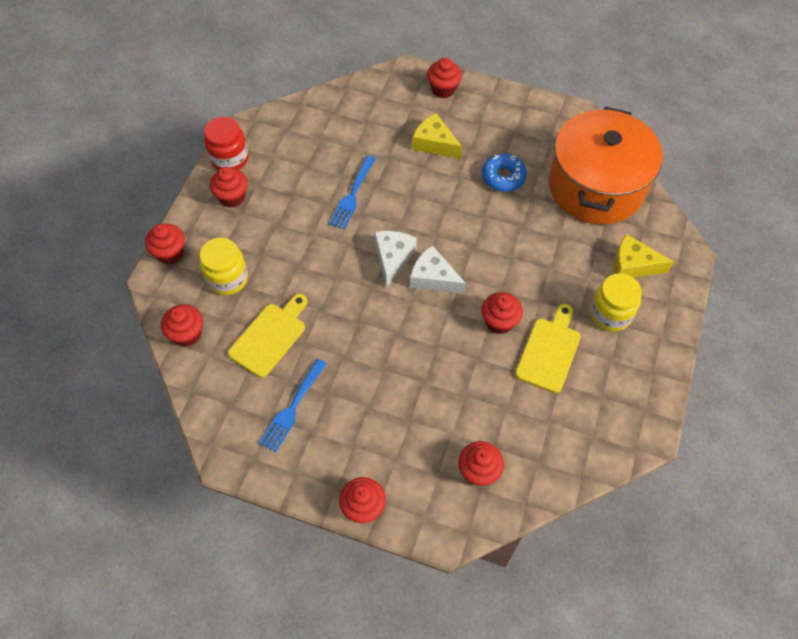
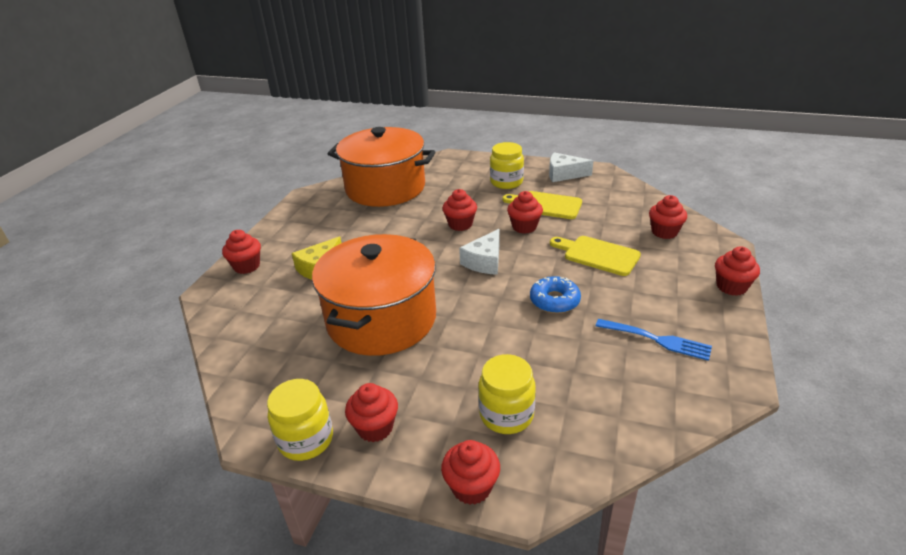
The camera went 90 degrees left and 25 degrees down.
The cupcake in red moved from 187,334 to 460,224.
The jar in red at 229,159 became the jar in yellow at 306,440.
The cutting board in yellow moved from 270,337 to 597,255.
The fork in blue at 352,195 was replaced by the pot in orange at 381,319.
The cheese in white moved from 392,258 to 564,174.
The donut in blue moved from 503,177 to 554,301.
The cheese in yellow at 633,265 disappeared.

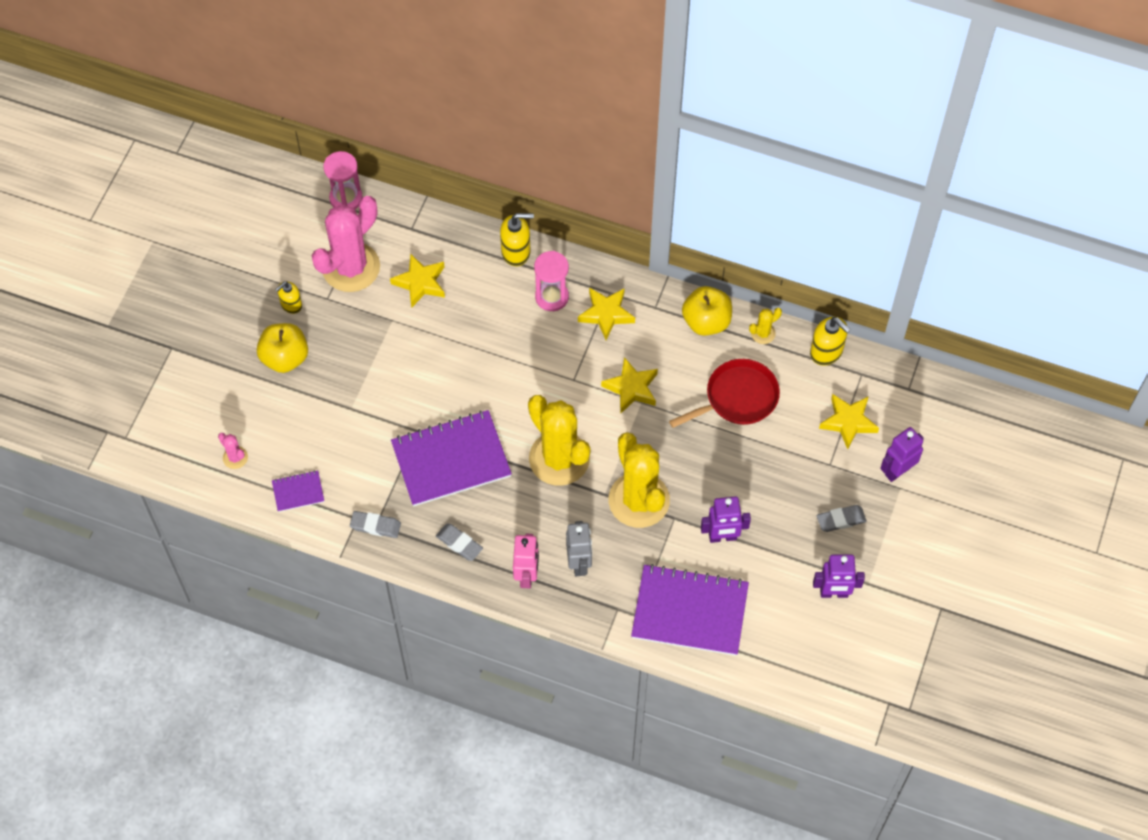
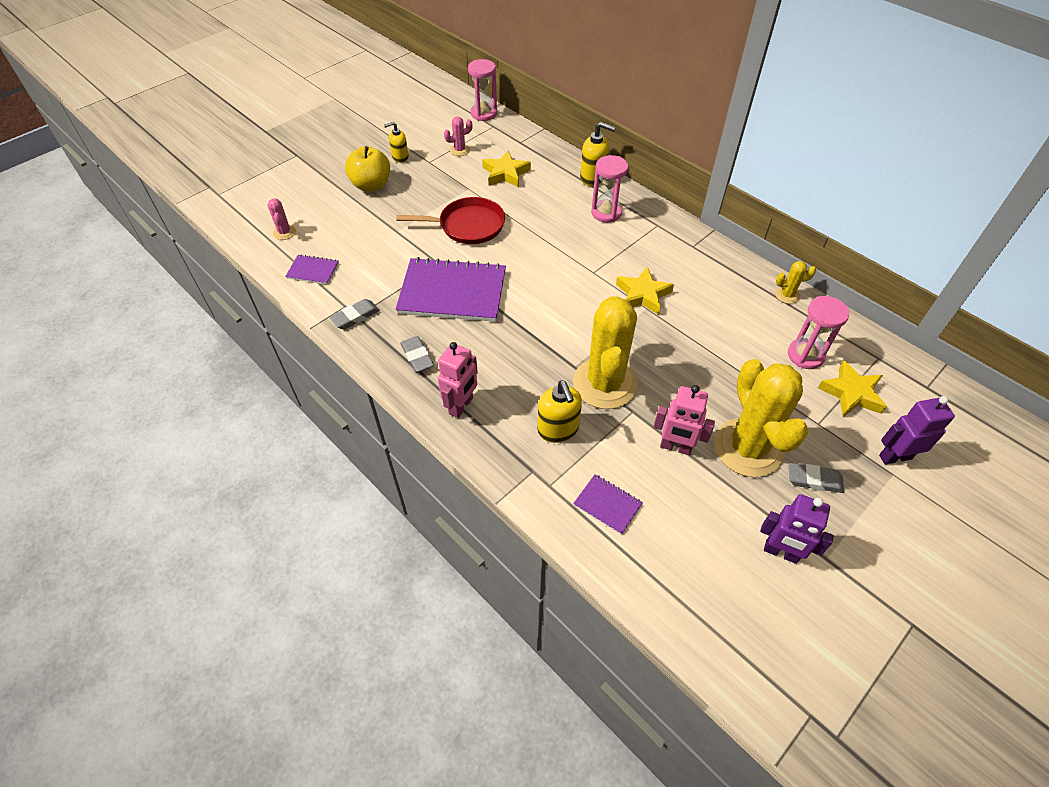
The camera went 25 degrees right and 10 degrees down.
The cactus in pink at 351,267 changed to 0.42 times the size.
The eraser in grey at 375,526 turned 75 degrees counterclockwise.
The cactus in yellow moved from 559,458 to 748,448.
The robot in grey at 579,563 disappeared.
The star in yellow at 606,314 disappeared.
The notebook in purple at 689,611 changed to 0.46 times the size.
The pan in red moved from 737,398 to 468,226.
The apple in yellow at 706,321 disappeared.
The robot in purple at 722,537 became the robot in pink at 675,447.
The soap dispenser in yellow moved from 826,352 to 558,429.
The hourglass in pink at 805,355 appeared.

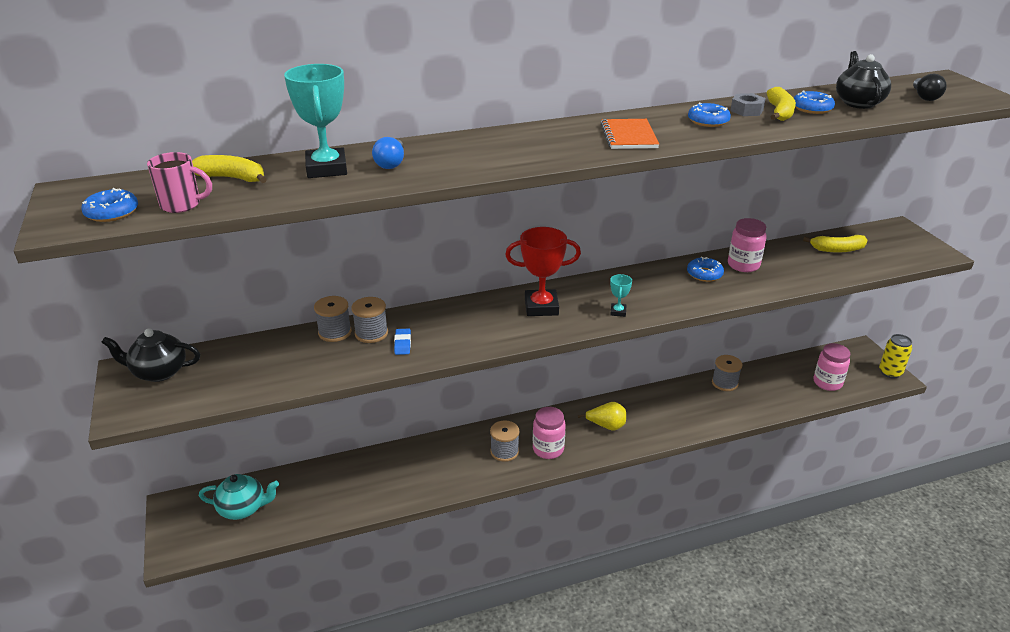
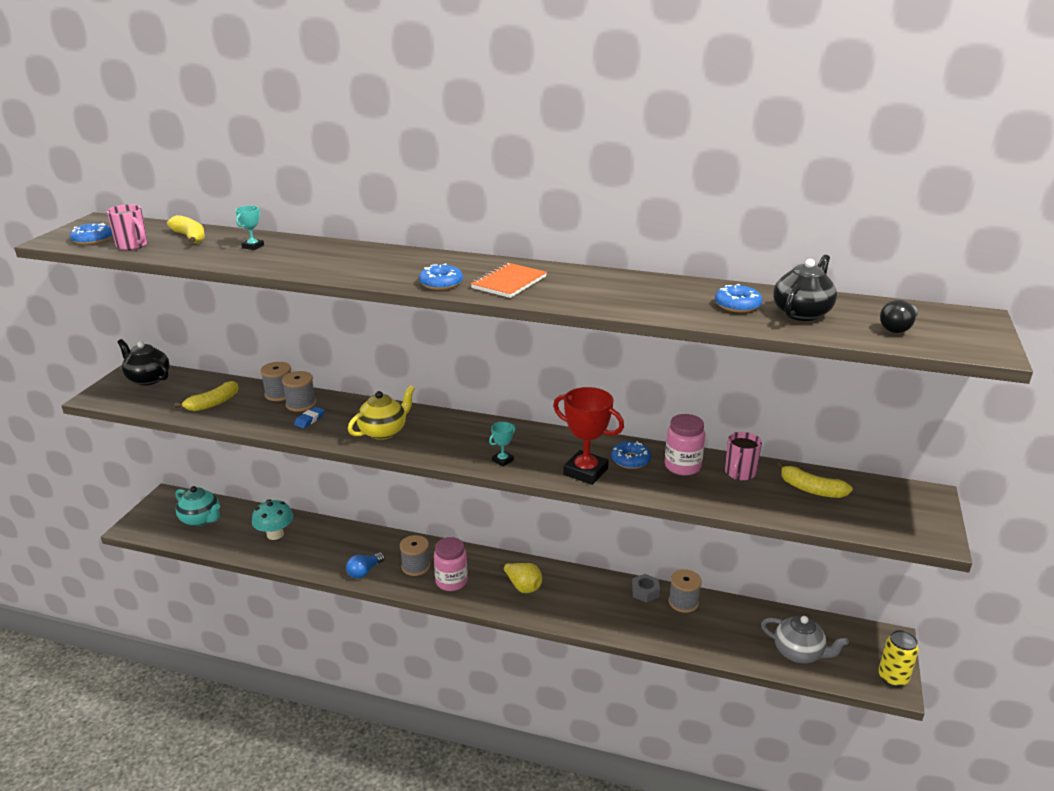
The camera went 35 degrees right and 5 degrees down.
The trophy in turquoise at 326,169 changed to 0.47 times the size.
The light bulb in blue moved from 391,163 to 364,571.
The trophy in red moved from 541,307 to 585,472.
The donut in blue moved from 708,121 to 441,283.
The nut in grey moved from 746,110 to 645,592.
The banana in yellow moved from 779,112 to 213,403.
The jar in pink at 827,383 was replaced by the teapot in grey at 799,653.
The mushroom in turquoise at 275,534 appeared.
The teapot in yellow at 383,431 appeared.
The mug in pink at 739,473 appeared.

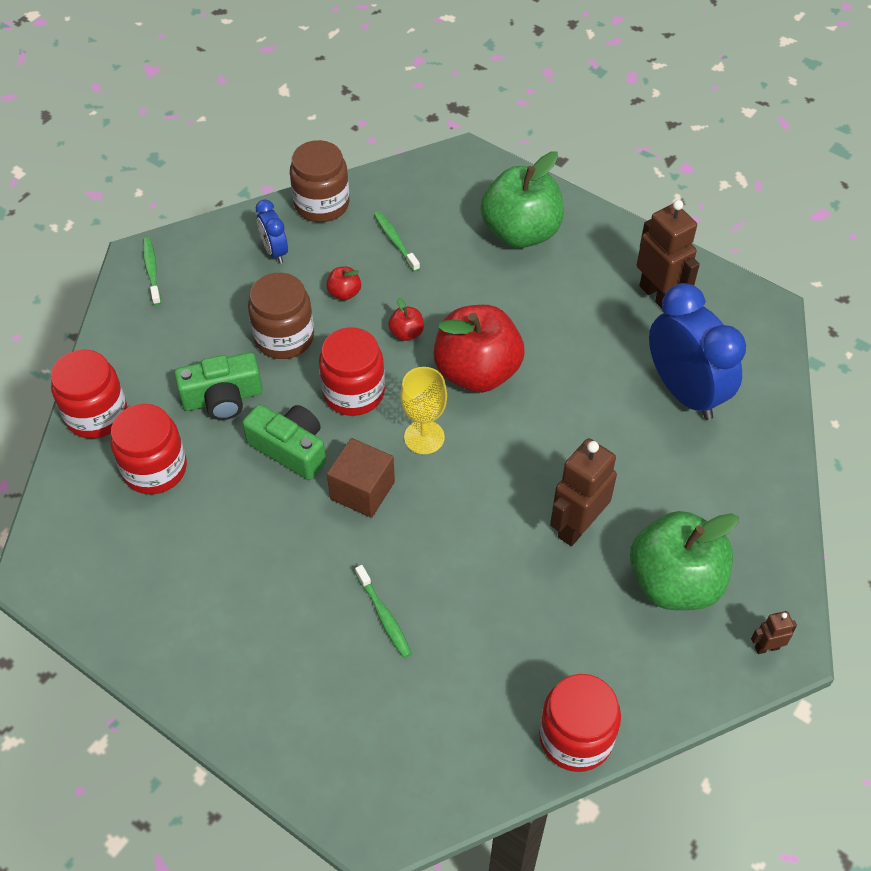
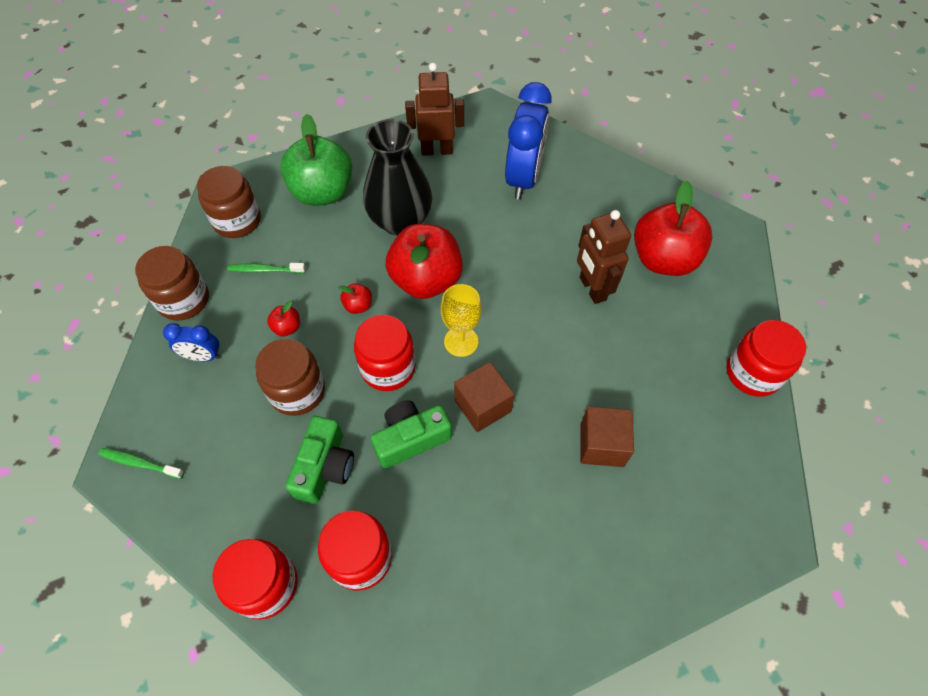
The camera went 60 degrees left and 5 degrees up.
The toothbrush in green at 384,616 was replaced by the cube in brown at 602,445.
The apple in green at 674,582 became the apple in red at 663,259.
The clock in blue at 684,392 turned 105 degrees clockwise.
The robot in brown at 766,647 disappeared.
The jar in brown at 237,221 appeared.
The vase in black at 400,221 appeared.

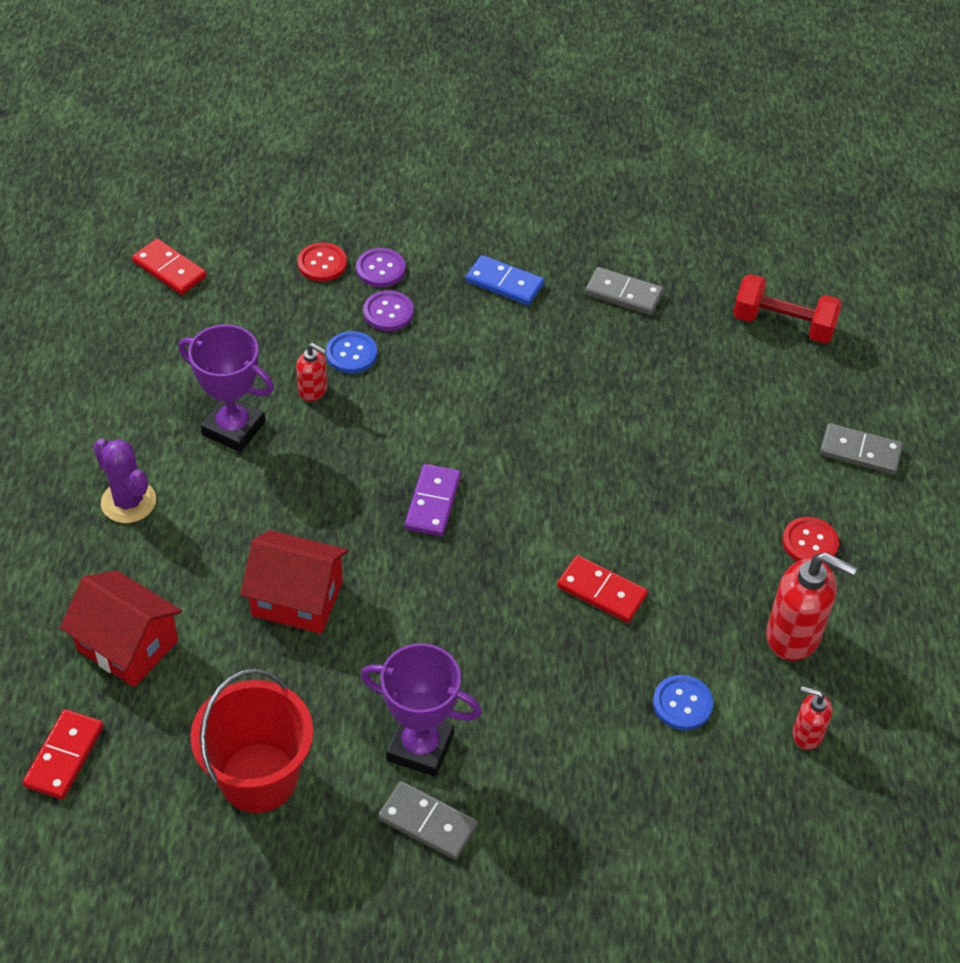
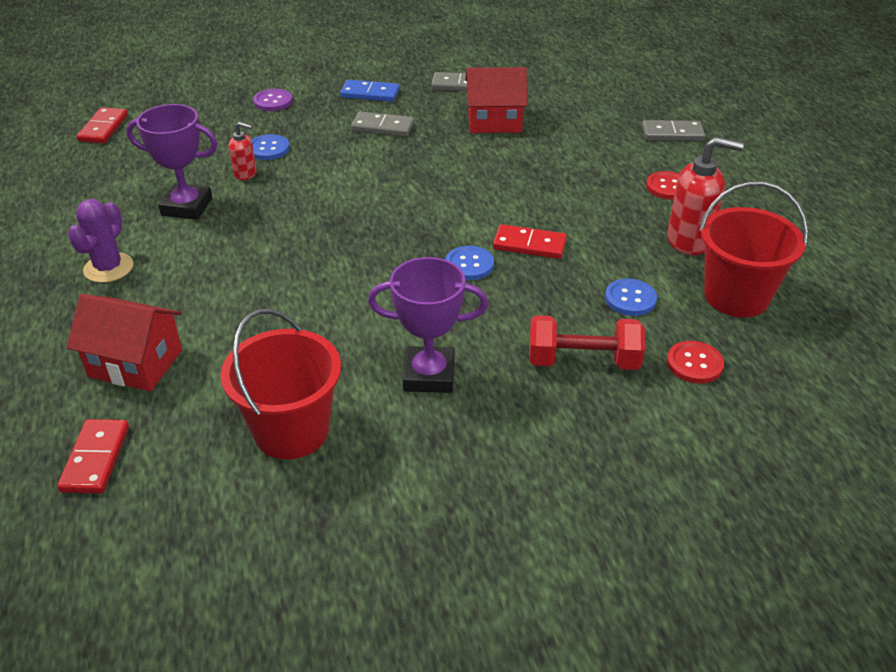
The camera went 15 degrees left and 10 degrees down.
The cactus in purple at 128,502 turned 75 degrees clockwise.
The domino in red at 169,269 turned 75 degrees clockwise.
The house in red moved from 297,599 to 494,121.
The button in red moved from 322,264 to 694,364.
The button in purple at 388,312 disappeared.
The domino in grey moved from 428,822 to 383,127.
The domino in purple at 432,502 disappeared.
The dumbbell in red moved from 783,324 to 583,361.
The soap dispenser in red at 807,734 was replaced by the bucket in red at 736,296.
The button in blue at 469,265 appeared.

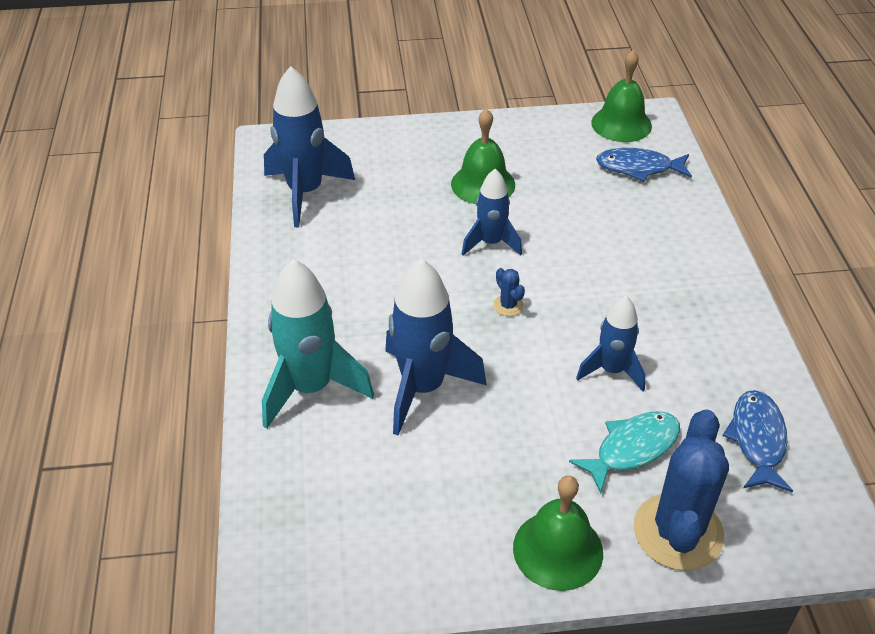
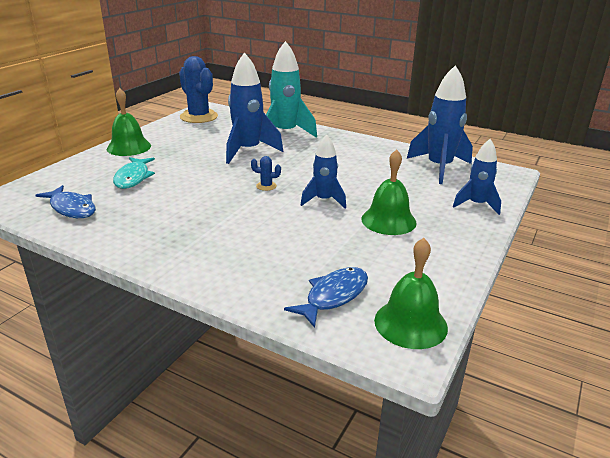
The camera went 125 degrees right and 15 degrees down.
The rocket in blue moved from 612,370 to 476,205.
The cactus in blue moved from 678,532 to 199,117.

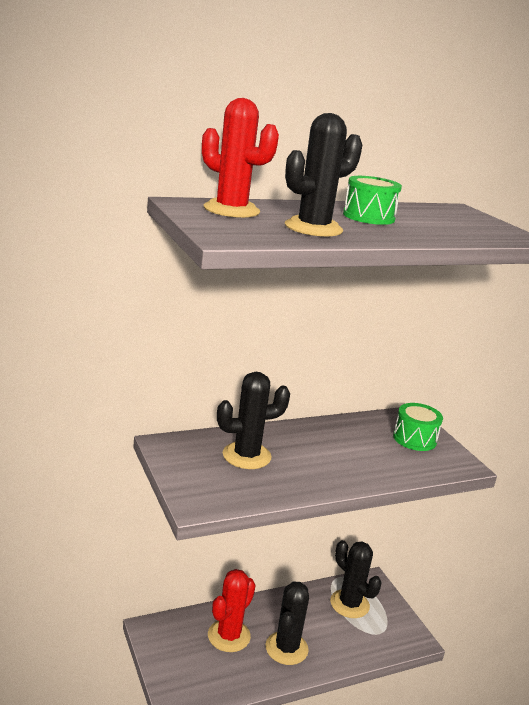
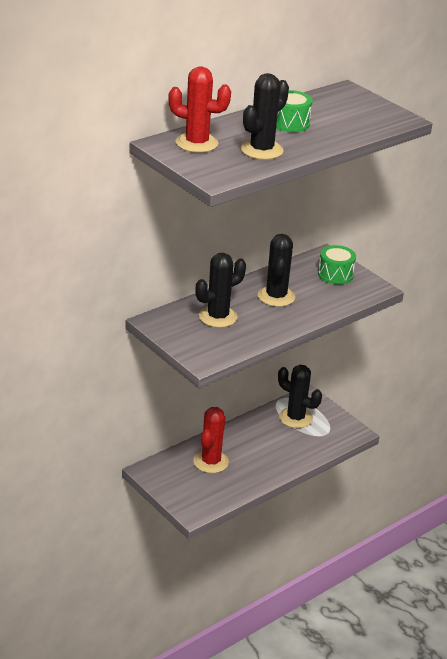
The camera went 15 degrees left and 10 degrees up.
The cactus in black moved from 286,648 to 276,297.

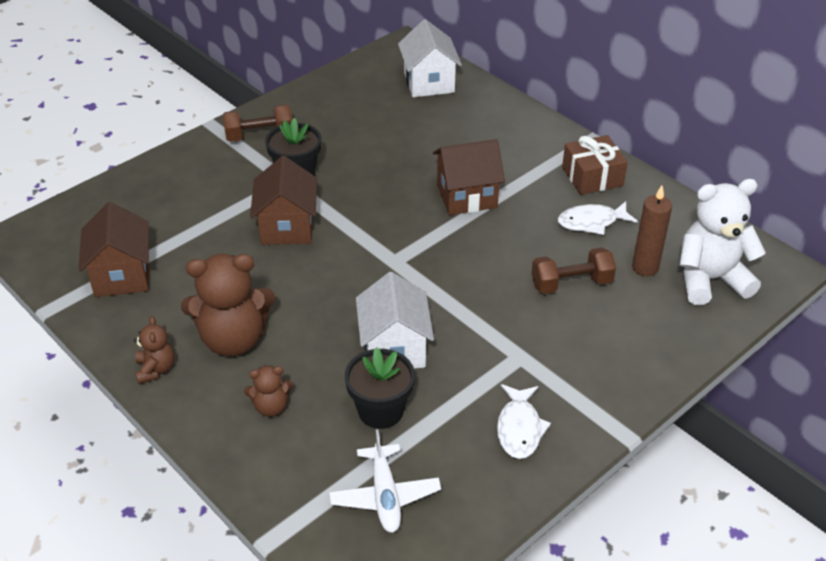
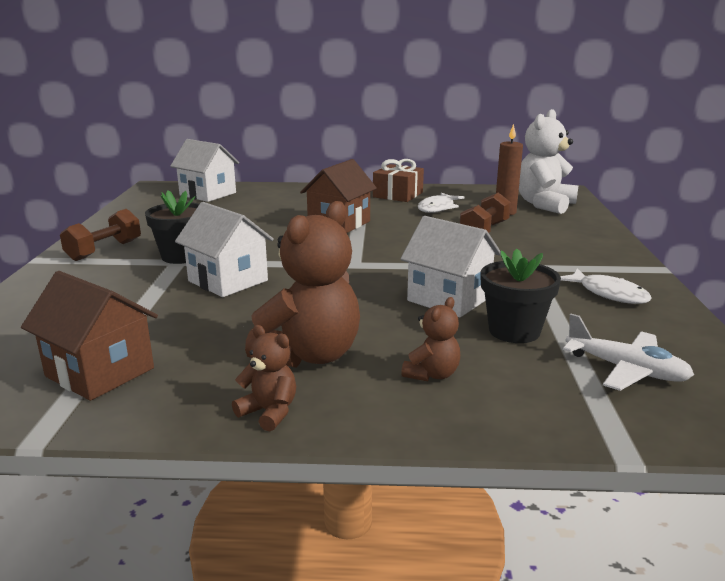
The camera went 45 degrees left and 20 degrees down.
The house in brown at 287,227 became the house in white at 228,281.

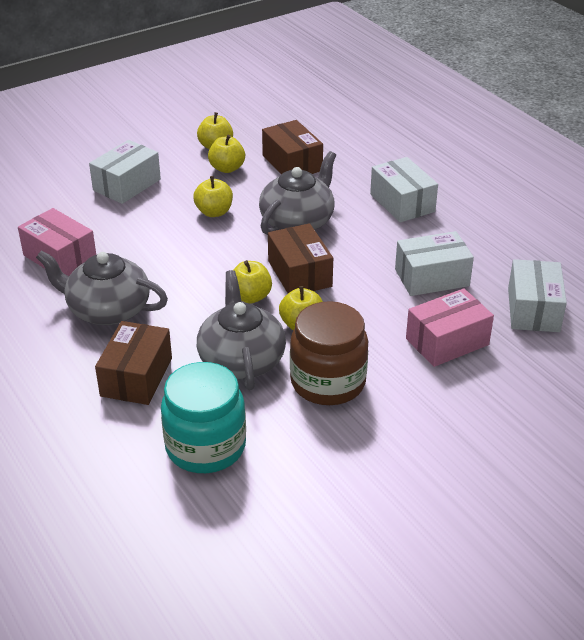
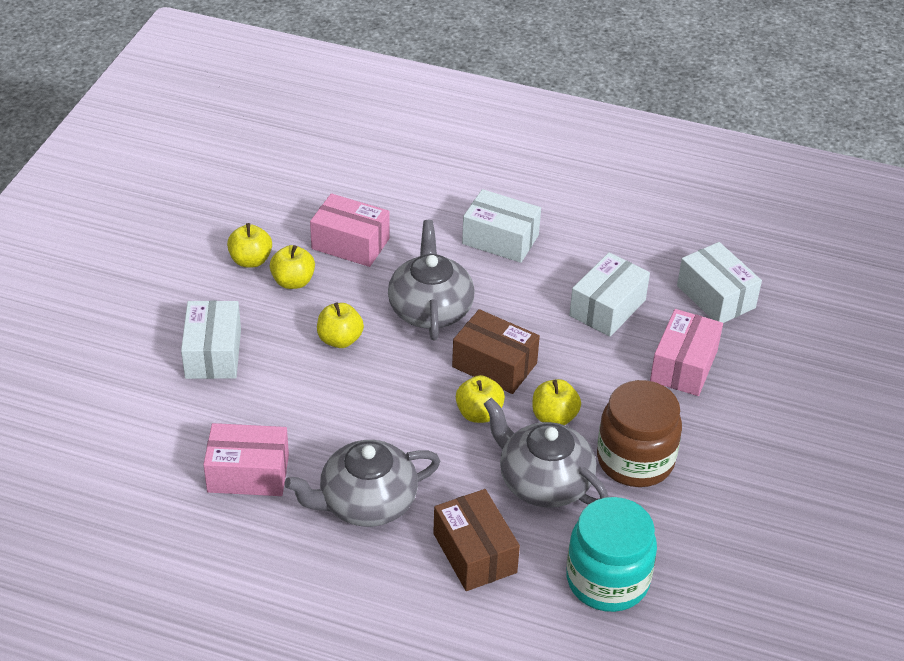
The camera went 40 degrees left and 5 degrees up.
The box in brown at 292,163 became the box in pink at 350,243.

